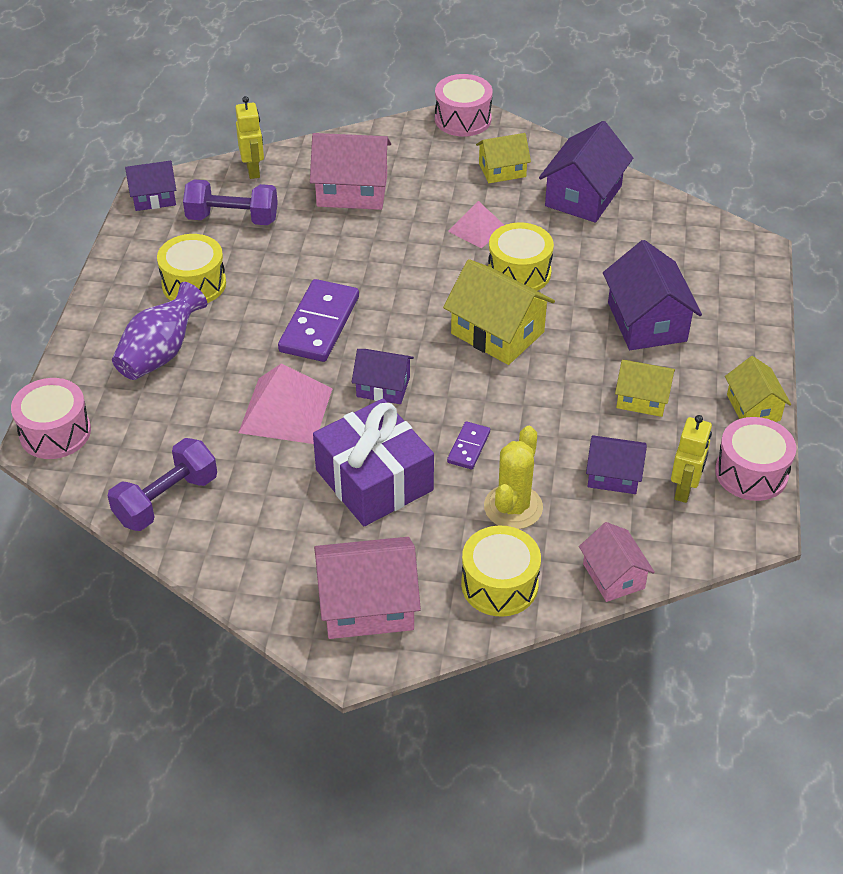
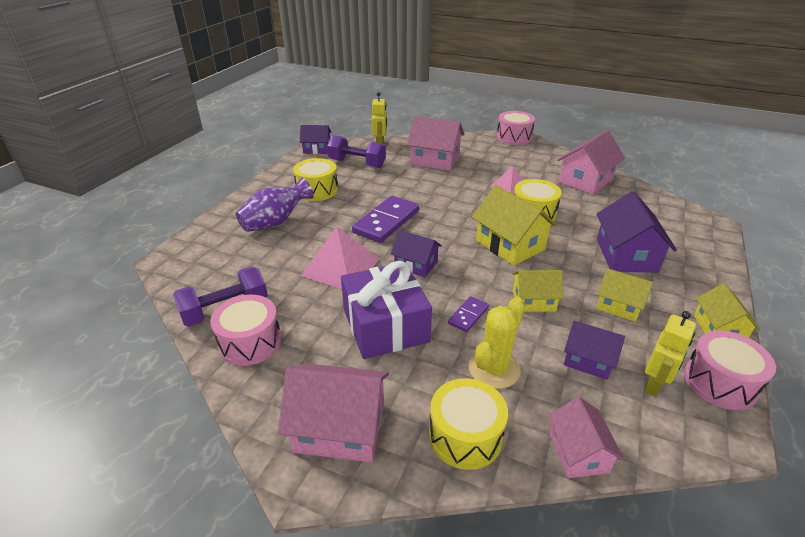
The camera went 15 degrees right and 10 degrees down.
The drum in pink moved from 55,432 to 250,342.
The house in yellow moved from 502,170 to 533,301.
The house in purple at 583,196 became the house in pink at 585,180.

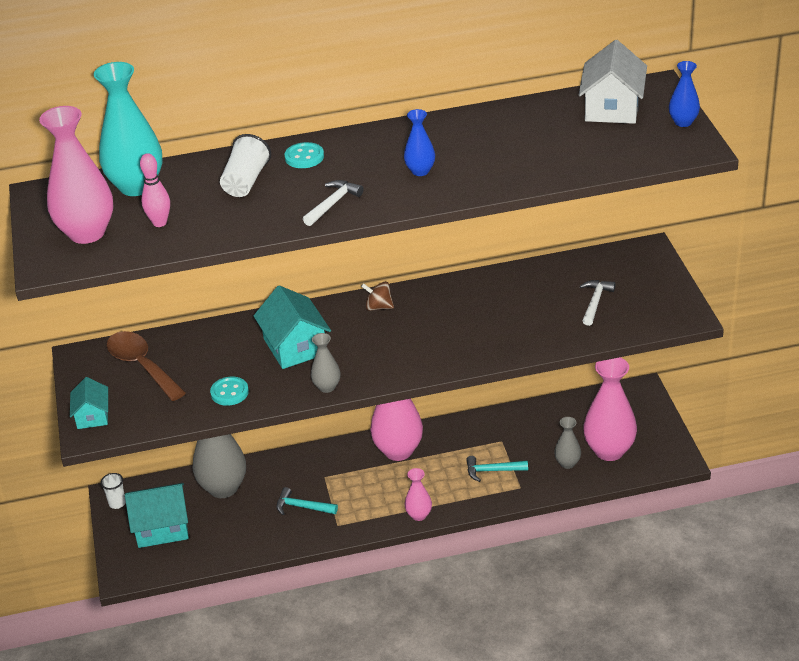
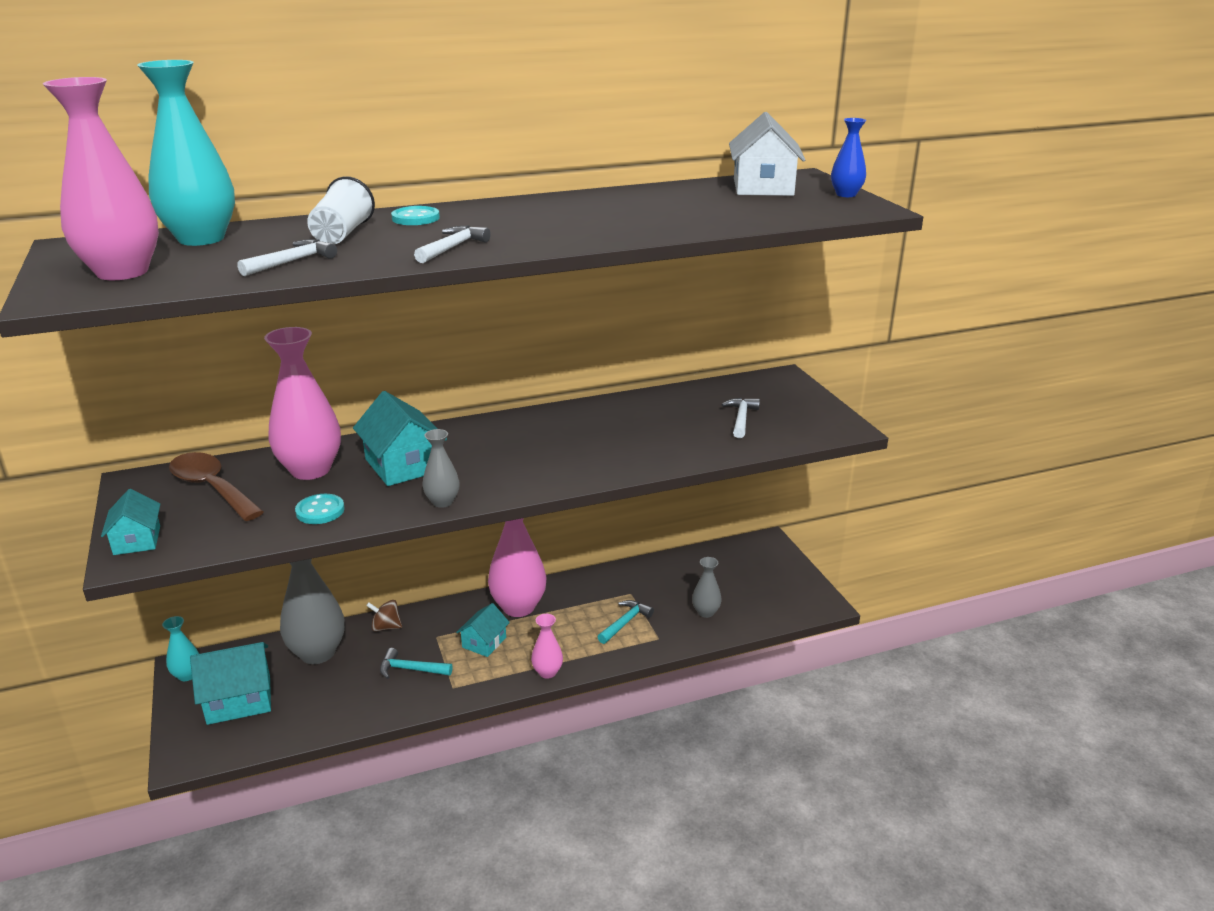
The camera went 10 degrees left and 10 degrees down.
The cup in white at 117,503 was replaced by the vase in turquoise at 187,675.
The bowling pin in pink at 159,223 disappeared.
The spinning top in brown moved from 378,307 to 386,627.
The vase in blue at 420,171 disappeared.
The hammer in turquoise at 492,470 turned 135 degrees clockwise.
The vase in pink moved from 609,450 to 310,470.
The hammer in white at 292,262 appeared.
The house in turquoise at 484,642 appeared.

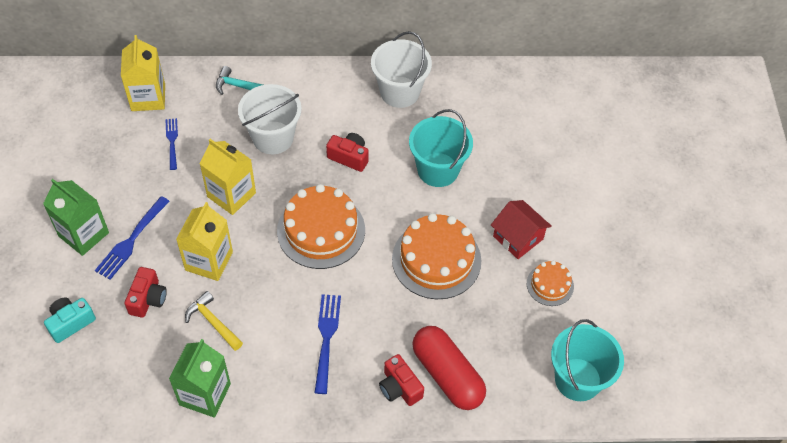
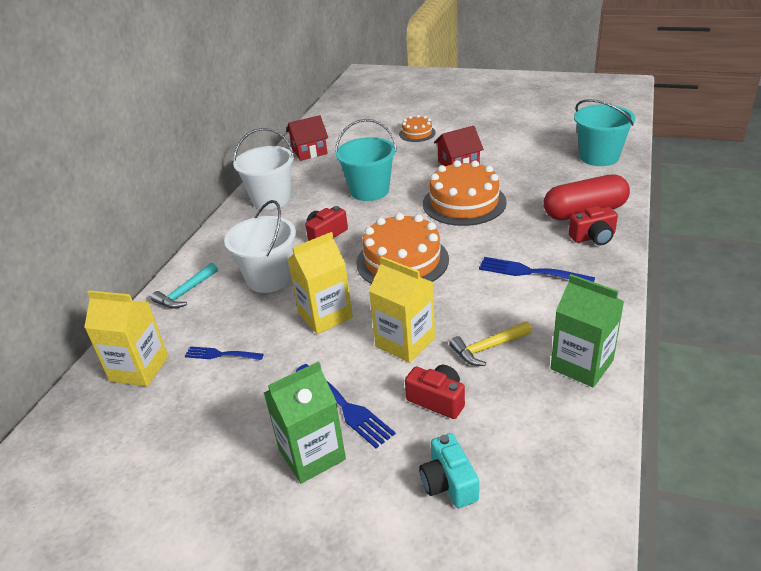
The camera went 65 degrees left and 20 degrees down.
The cake in orange moved from 550,285 to 417,133.
The house in red at 309,151 appeared.

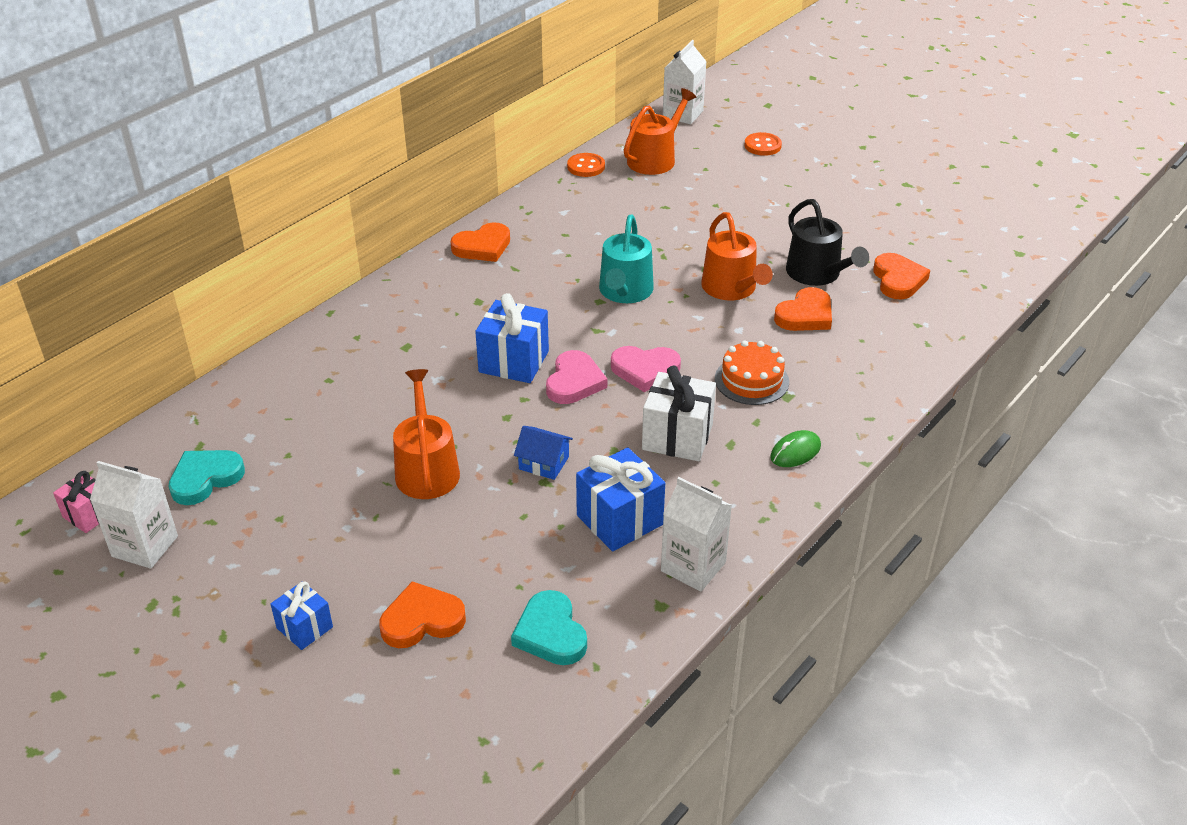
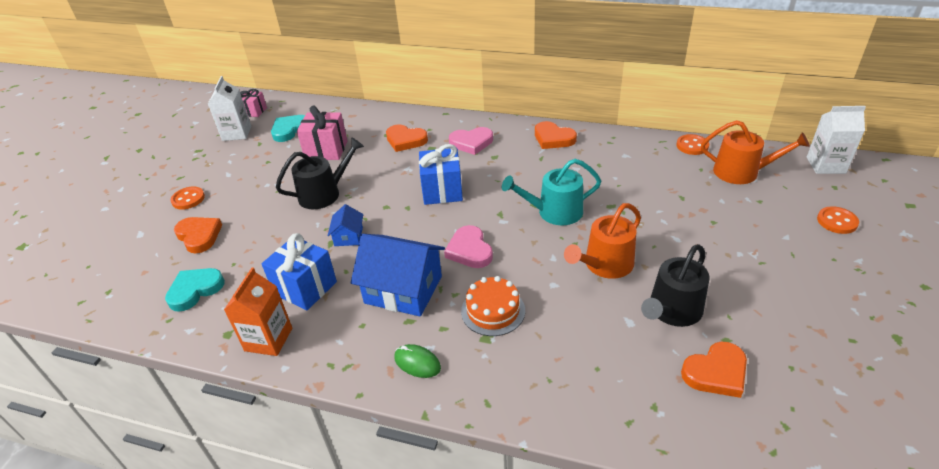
The camera went 70 degrees right and 0 degrees up.
The heart in turquoise at 205,478 turned 75 degrees counterclockwise.
The gift in blue at 304,627 was replaced by the button in orange at 188,199.
The watering can in orange at 426,469 became the watering can in black at 324,194.
The heart in pink moved from 574,382 to 471,143.
The gift in white at 677,437 was replaced by the house in blue at 403,289.
The carton in white at 693,566 became the carton in orange at 268,339.
The heart in orange moved from 805,315 to 405,140.
The gift in pink at 326,150 appeared.

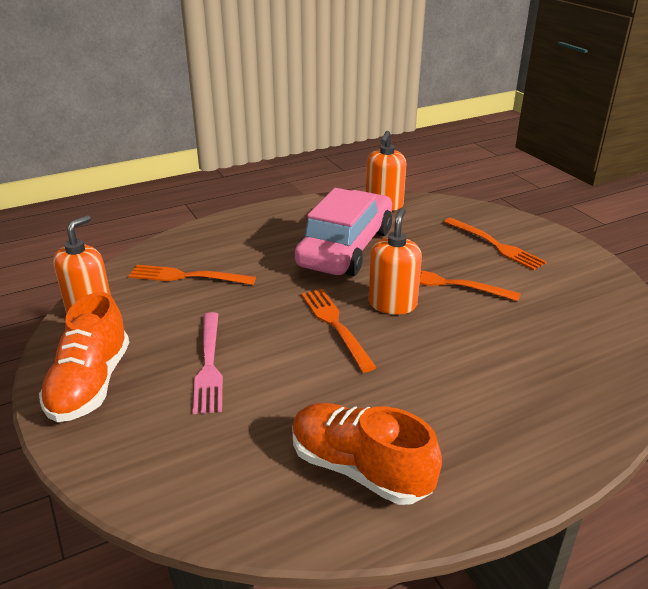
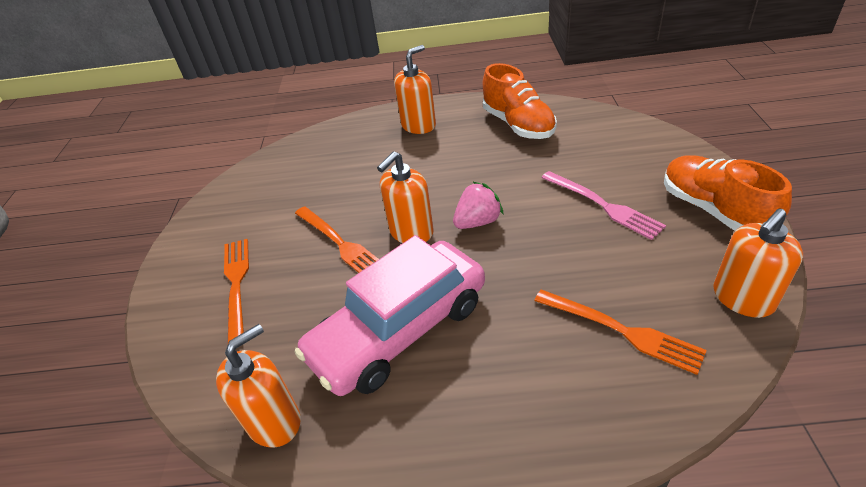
The camera went 150 degrees left and 10 degrees up.
The shoe in orange at 90,384 turned 60 degrees counterclockwise.
The fork in pink at 209,365 turned 120 degrees clockwise.
The fork in orange at 335,324 was replaced by the strawberry in pink at 478,222.
The soap dispenser in orange at 418,125 appeared.

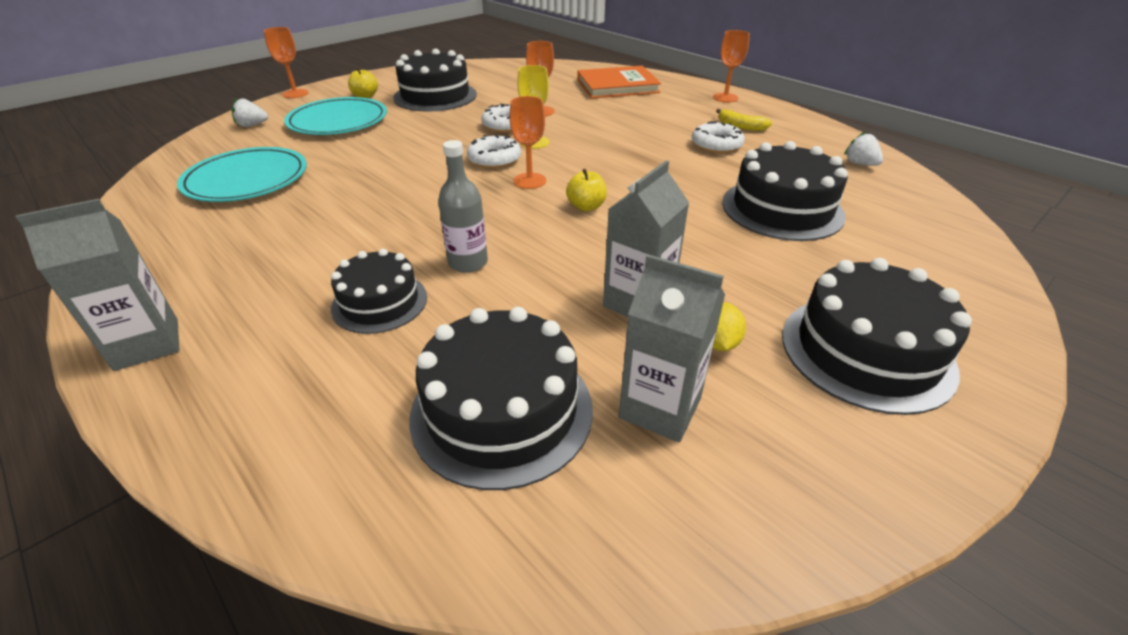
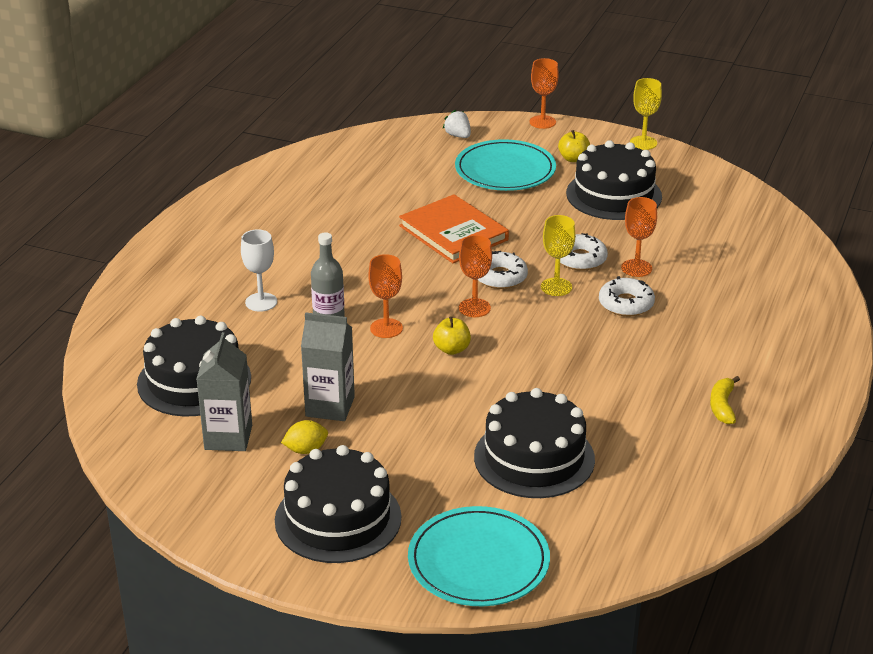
The camera went 65 degrees right and 5 degrees down.
The carton in grey at 147,344 disappeared.
The plate in turquoise moved from 246,179 to 478,561.
The cake in black at 379,302 was replaced by the goblet in white at 261,302.
The book in orange moved from 617,86 to 453,233.
The donut in white moved from 716,145 to 626,304.
The goblet in orange moved from 725,98 to 386,328.
The strawberry in white at 860,164 disappeared.
The goblet in yellow at 643,143 appeared.

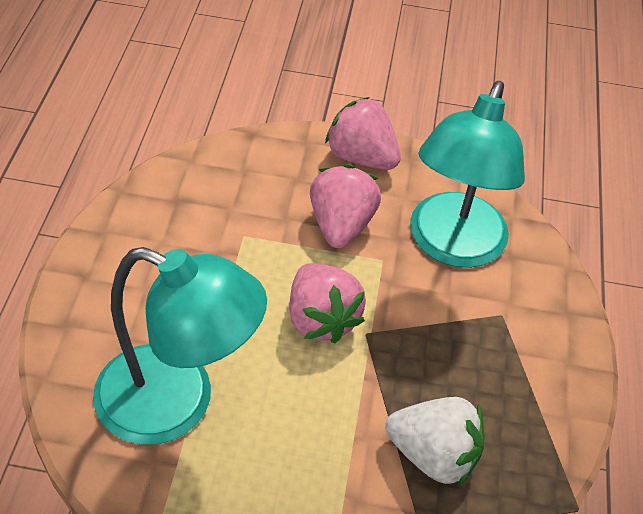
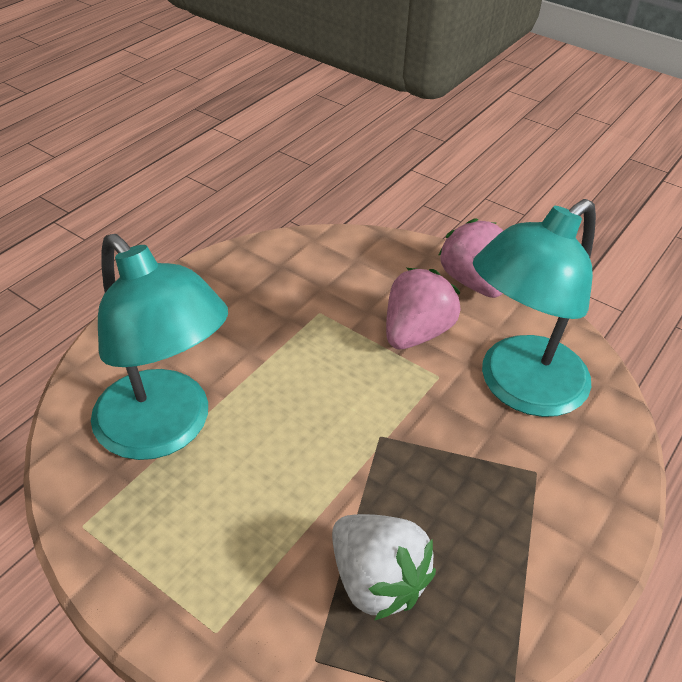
The camera went 30 degrees right and 5 degrees down.
The strawberry in pink at 321,319 disappeared.

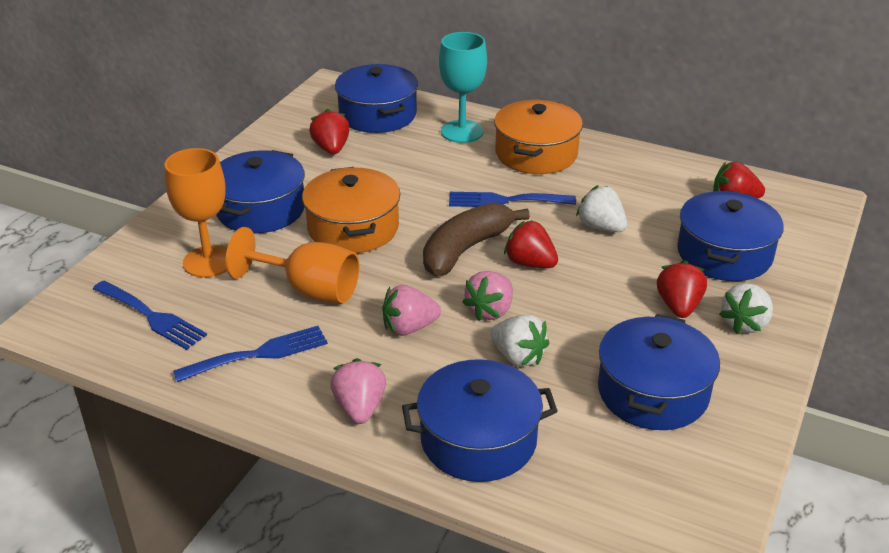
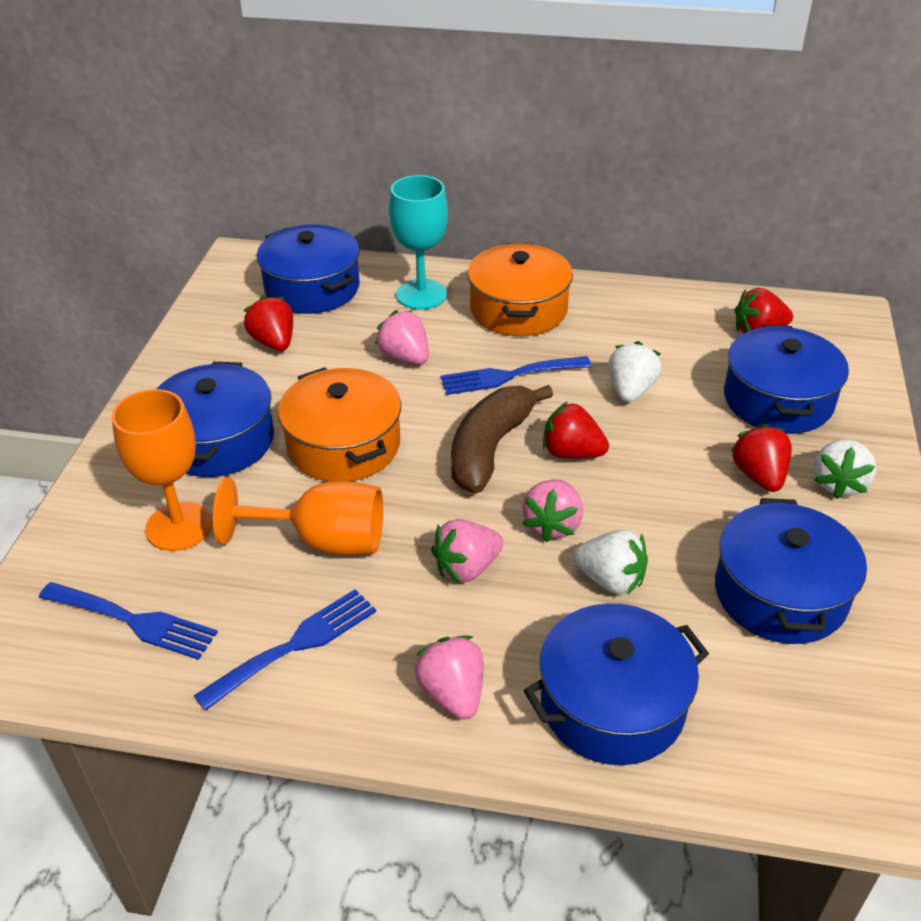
The camera went 15 degrees left and 5 degrees up.
The strawberry in white at 601,227 turned 75 degrees clockwise.
The strawberry in pink at 405,357 appeared.

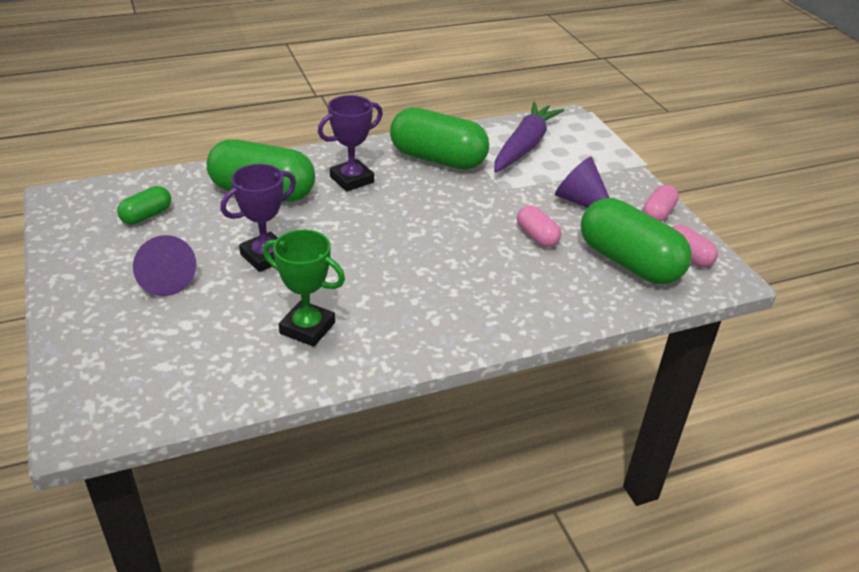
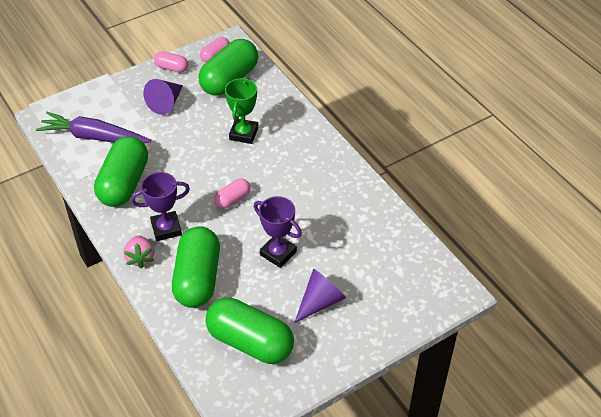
The camera went 100 degrees left and 10 degrees up.
The capsule in green at 147,216 changed to 2.04 times the size.
The trophy in green moved from 307,328 to 243,134.
The trophy in purple at 351,179 turned 60 degrees counterclockwise.
The capsule in pink moved from 537,236 to 232,199.
The strawberry in pink at 140,258 appeared.

